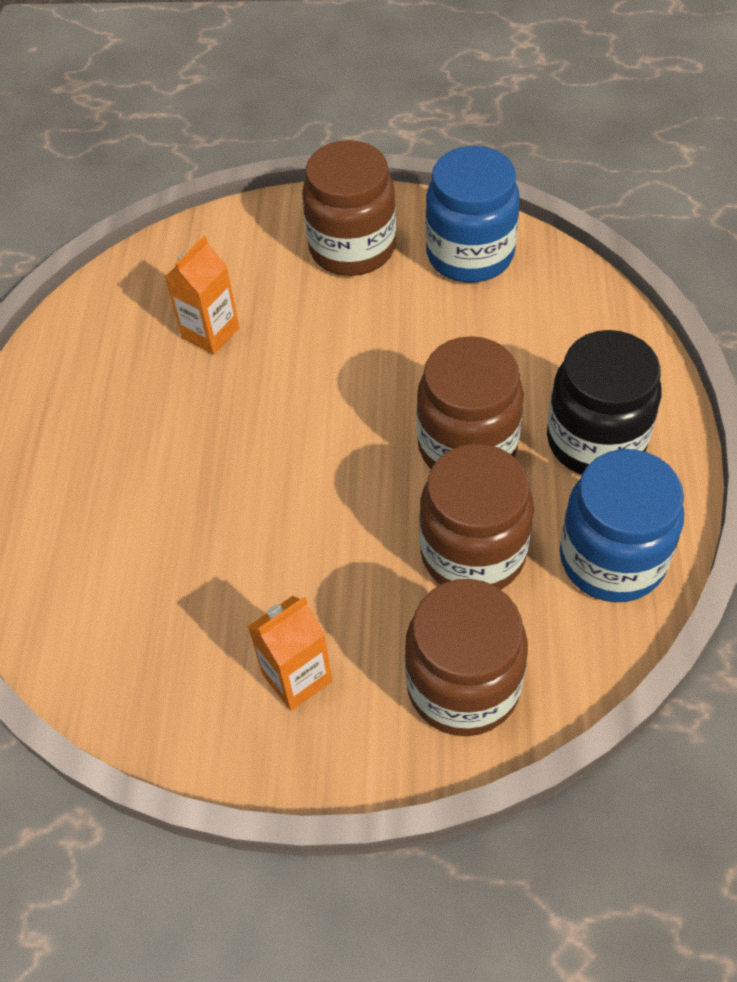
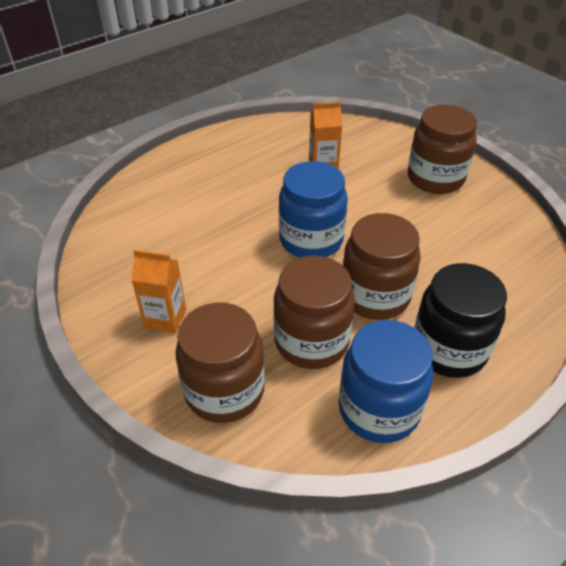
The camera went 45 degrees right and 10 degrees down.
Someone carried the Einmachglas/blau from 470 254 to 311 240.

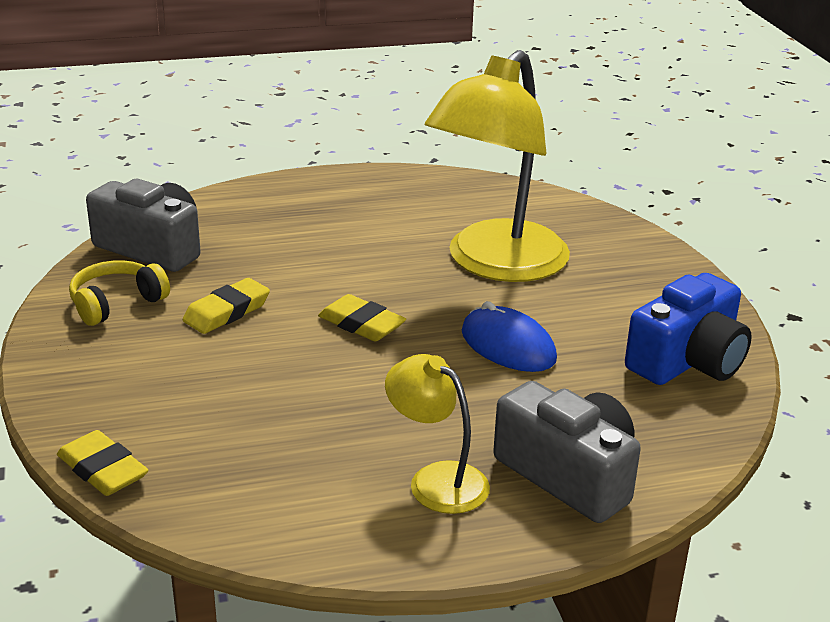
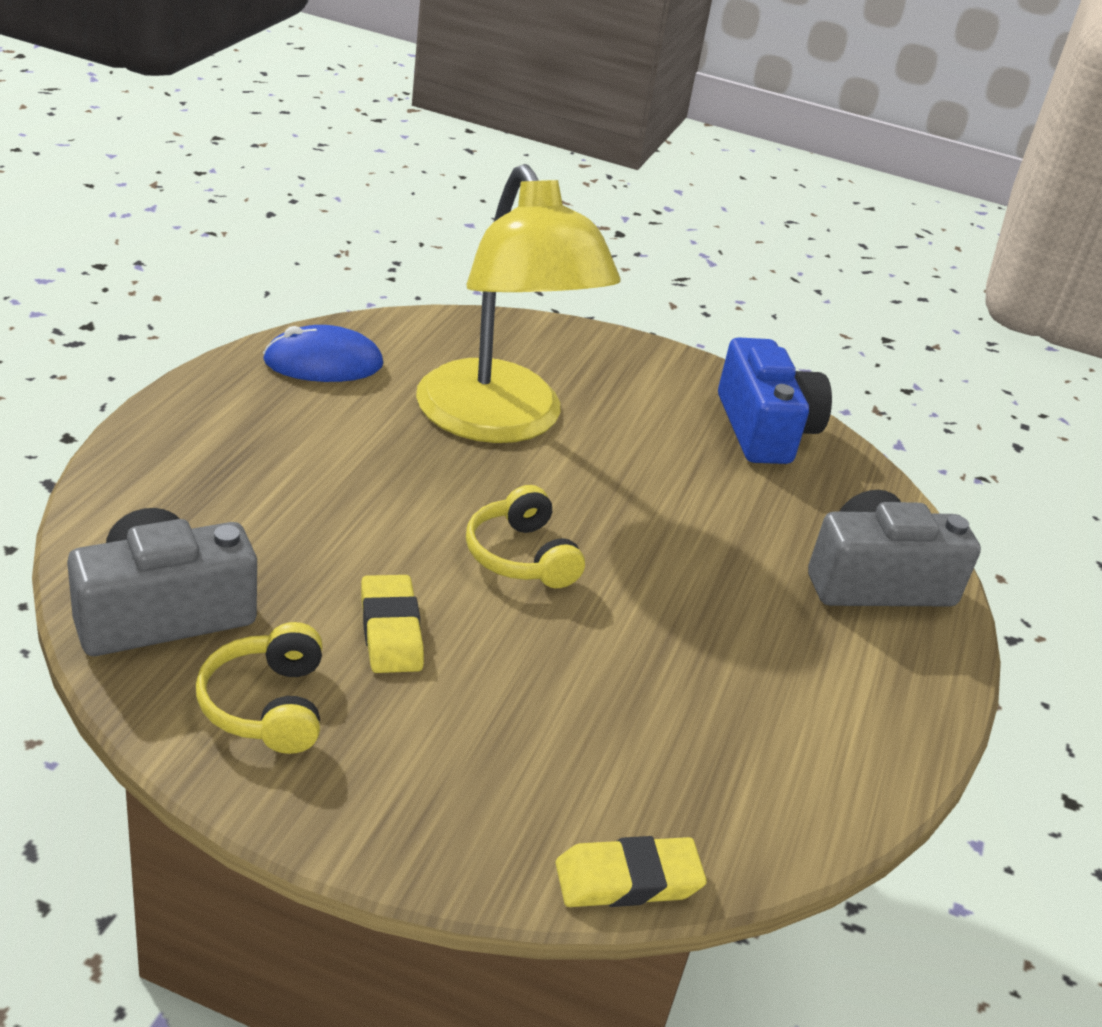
The camera went 60 degrees left and 5 degrees up.
Someone took away the Lampe/gelb at 436 480.
Someone carried the Computermaus/blau from 508 346 to 323 363.
Someone swapped the Radiergummi/gelb at 361 324 for the Kopfhörer/gelb at 521 556.

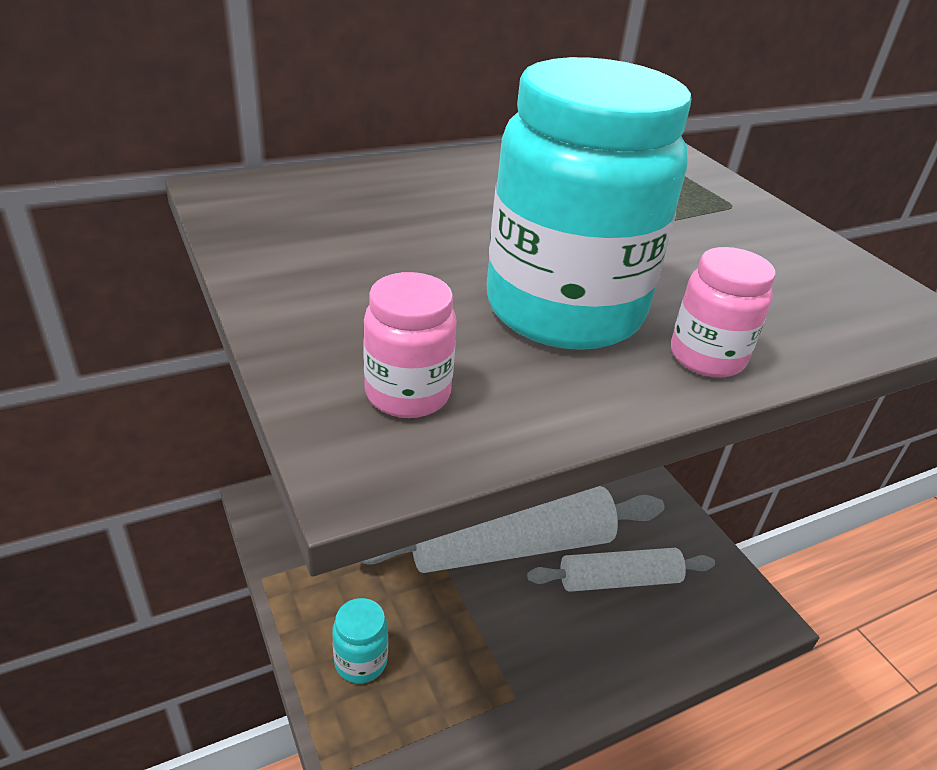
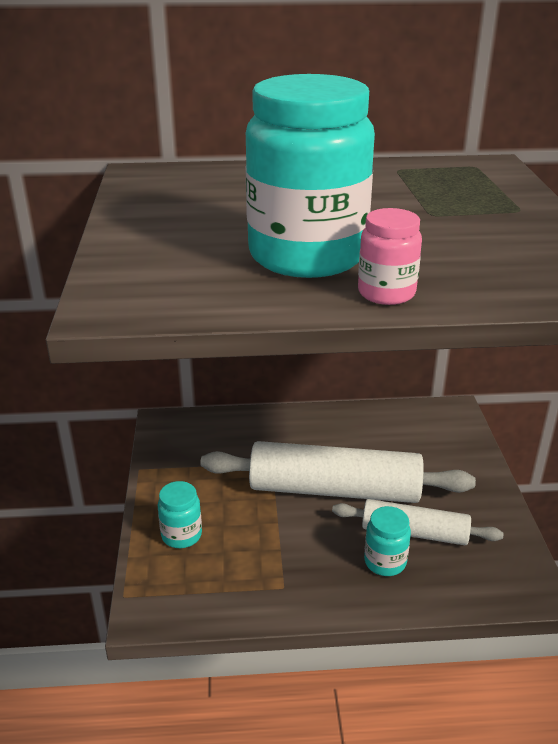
The camera went 25 degrees right and 5 degrees down.
Someone took away the Einmachglas/rosa at 407 394.
Someone put down the Einmachglas/türkis at 385 562.

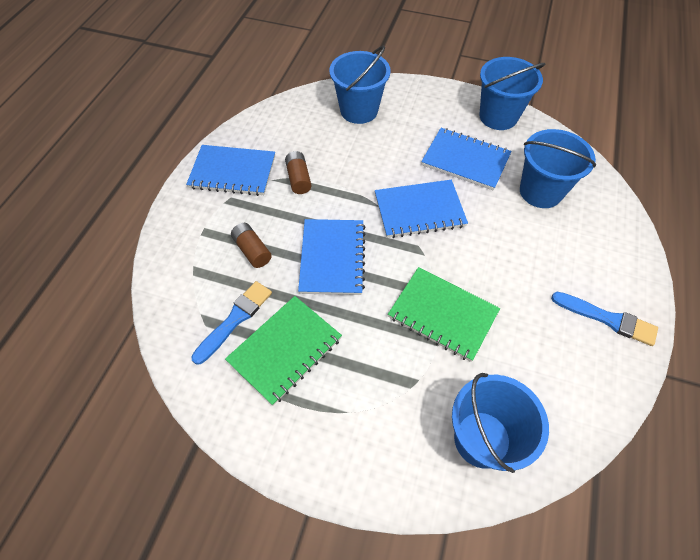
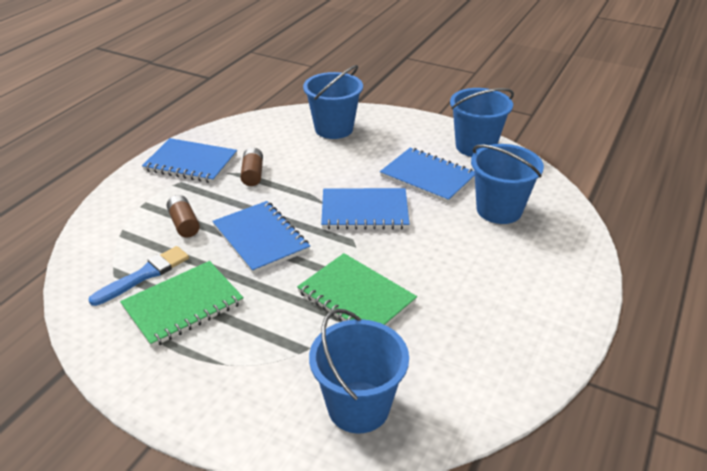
The camera went 10 degrees right and 20 degrees down.
Someone took away the Pinsel/blau at 607 319.
Someone rotated the Notizbuch/blau at 332 258 by 45 degrees counterclockwise.

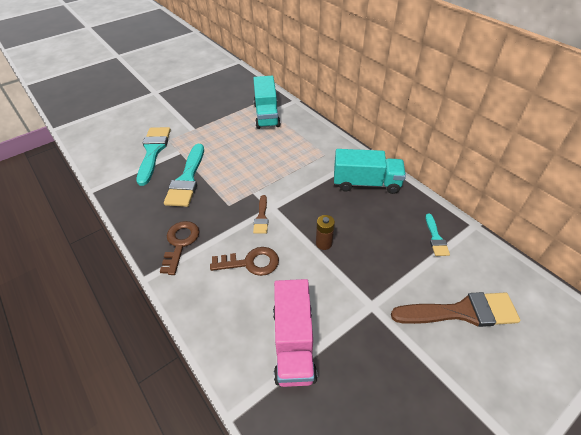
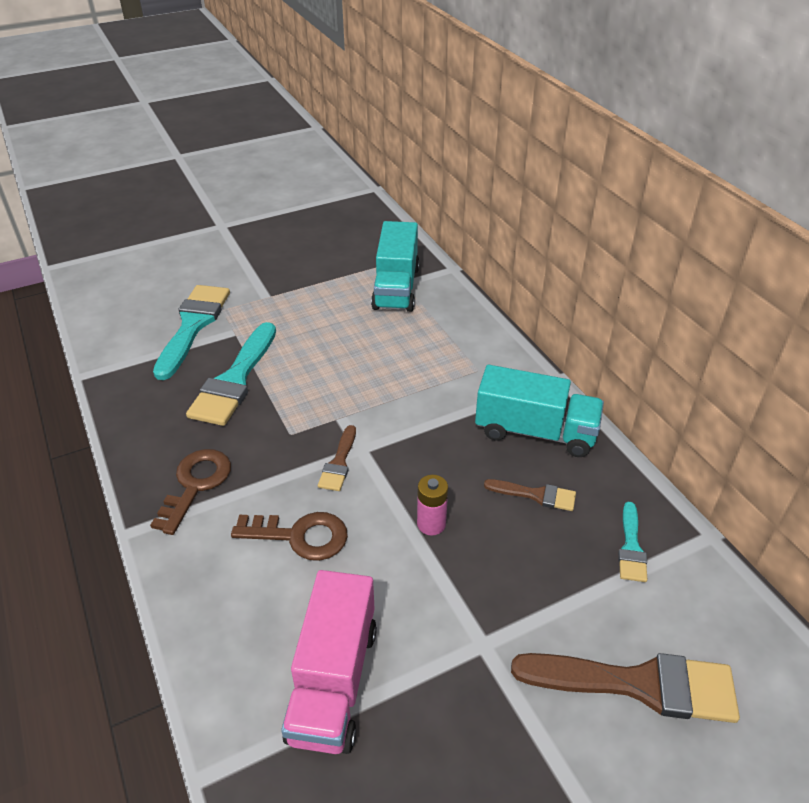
The camera went 10 degrees right and 5 degrees down.
Someone put down the Pinsel/braun at 536 495.
Someone repainted the Batterie/braun at 324 243, which became the Batterie/rosa at 431 524.

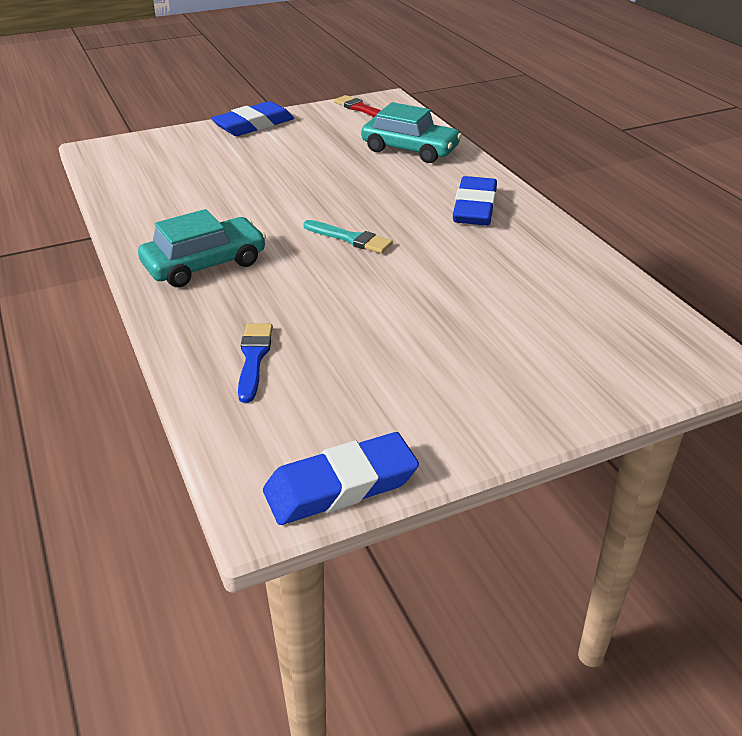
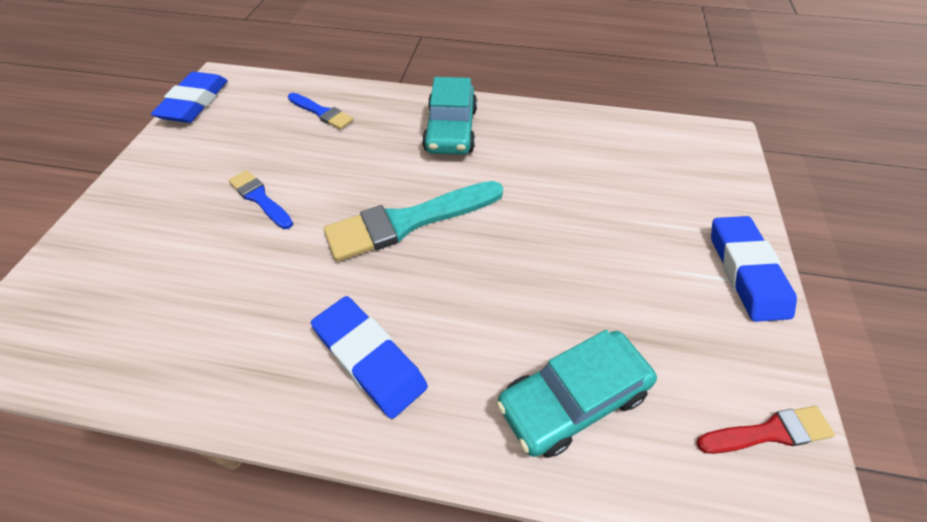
The camera went 125 degrees right and 15 degrees up.
Someone put down the Pinsel/blau at 260 198.
Someone scaled the Pinsel/türkis at 350 238 by 1.85.

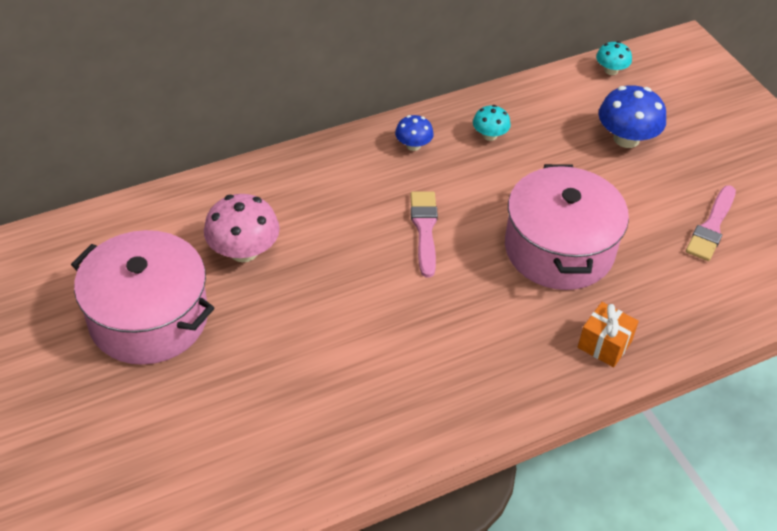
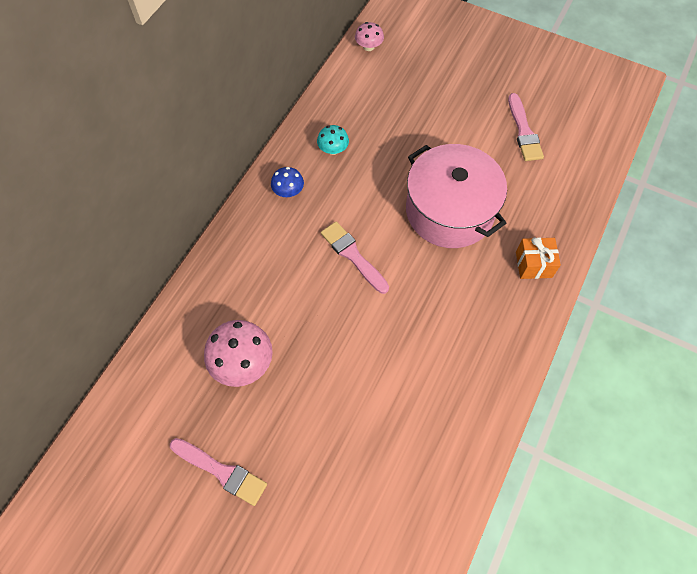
The camera went 35 degrees left and 15 degrees up.
Someone took away the Pilz/blau at 626 138.
Someone swapped the Kochtopf/rosa at 148 318 for the Pinsel/rosa at 221 471.
Someone repainted the Pilz/türkis at 611 70, which became the Pilz/rosa at 369 47.

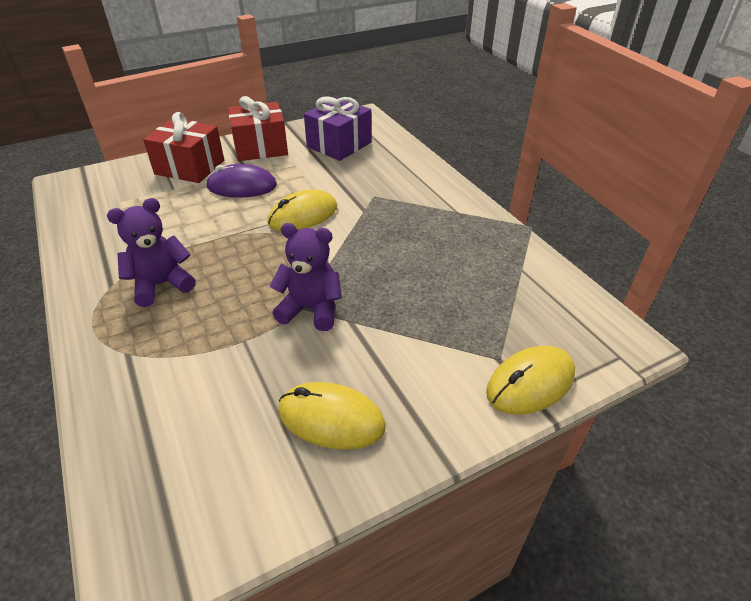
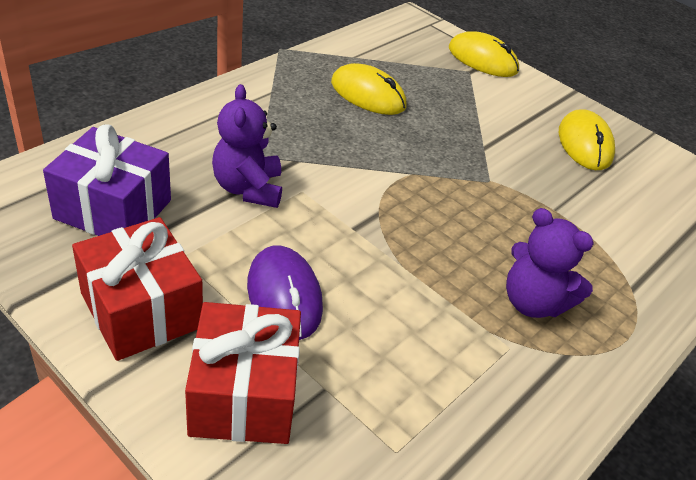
The camera went 115 degrees left and 0 degrees up.
Someone carried the Computermaus/gelb from 303 215 to 368 94.
Someone carried the Teddybär/lila from 311 309 to 248 188.

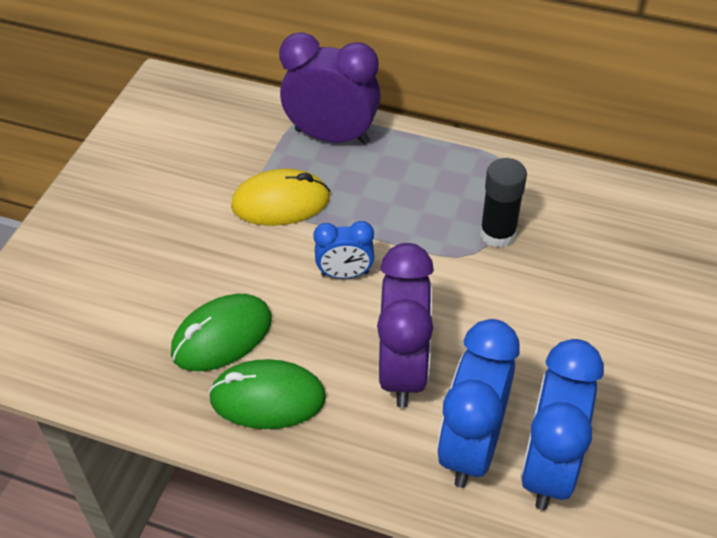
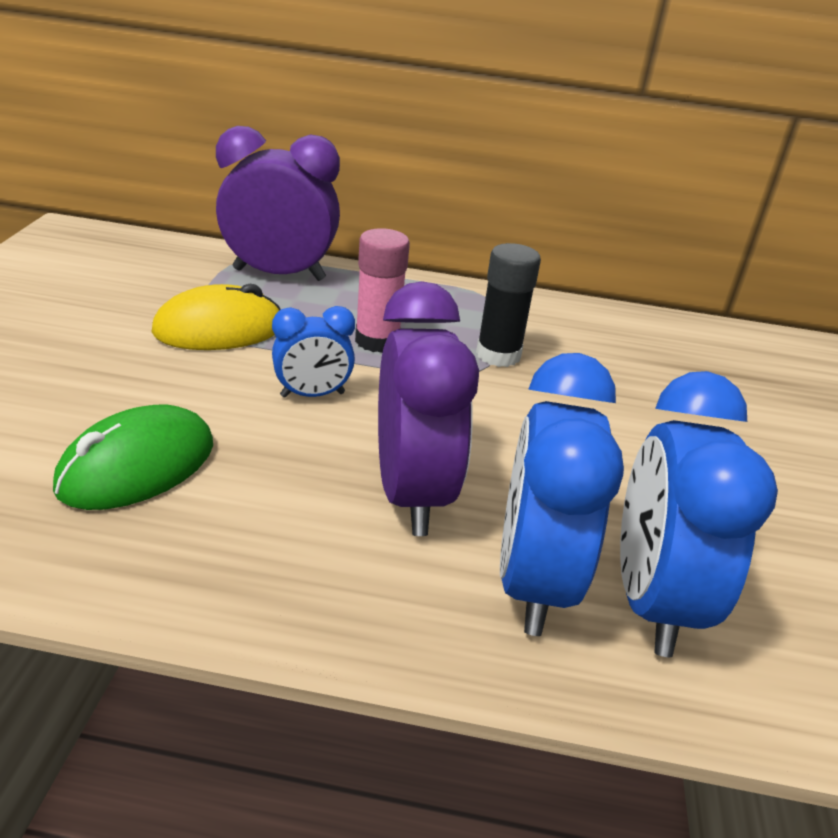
The camera went 15 degrees left and 15 degrees down.
Someone took away the Computermaus/grün at 267 398.
Someone put down the Klebestift/rosa at 377 340.

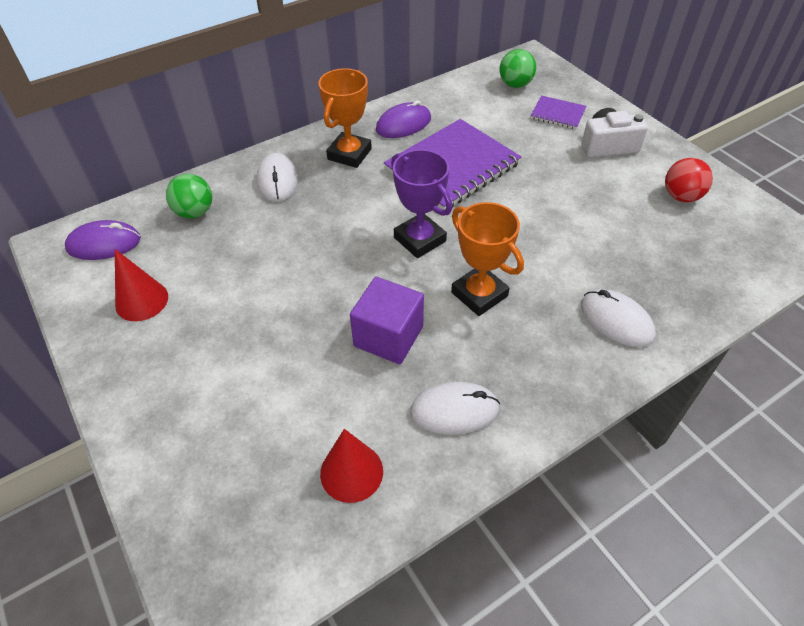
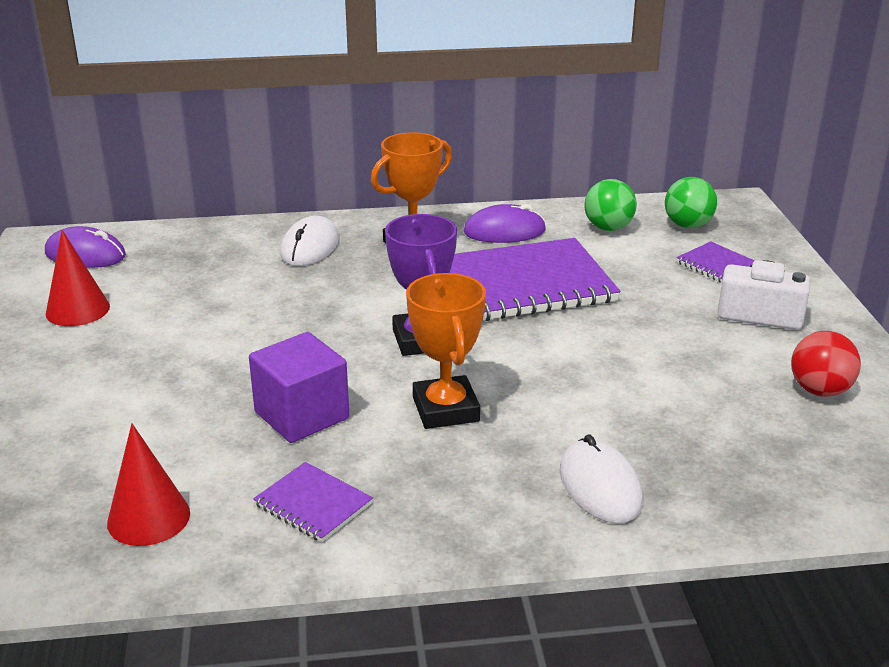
The camera went 25 degrees right and 20 degrees down.
Someone carried the Ball/grün from 195 212 to 608 228.
Someone swapped the Computermaus/weiß at 454 410 for the Notizbuch/lila at 313 504.

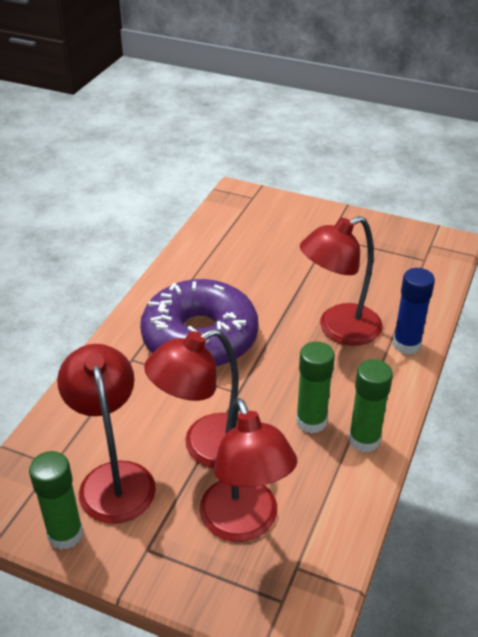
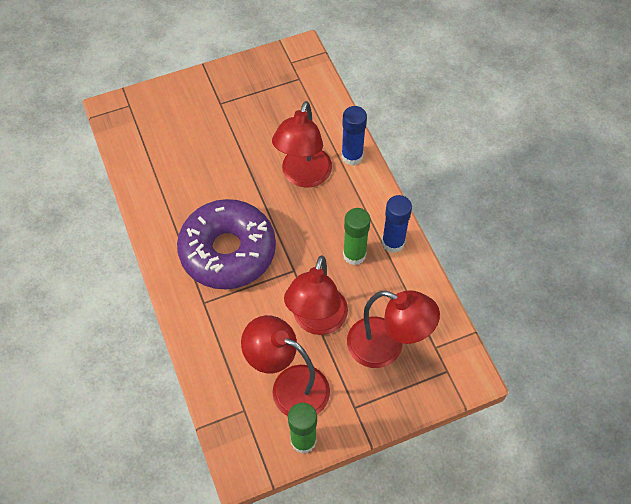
The camera went 45 degrees left and 20 degrees up.
Someone repainted the Klebestift/grün at 364 440, which became the Klebestift/blau at 393 242.

